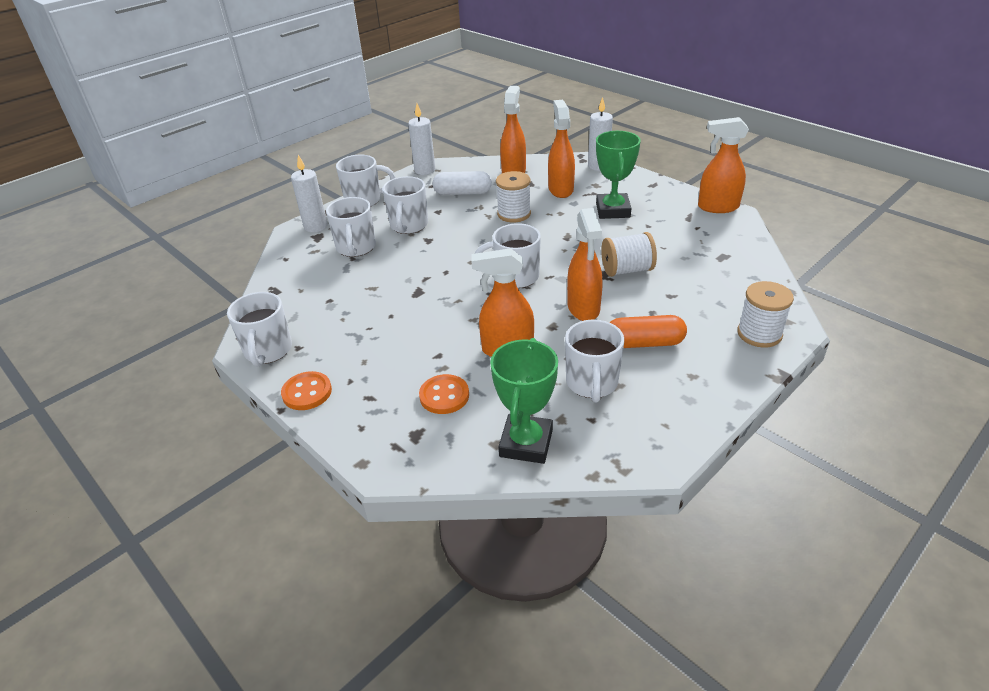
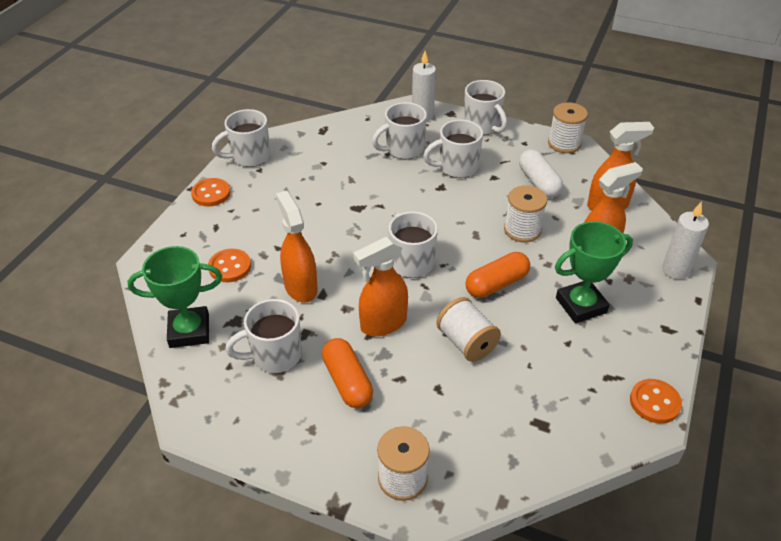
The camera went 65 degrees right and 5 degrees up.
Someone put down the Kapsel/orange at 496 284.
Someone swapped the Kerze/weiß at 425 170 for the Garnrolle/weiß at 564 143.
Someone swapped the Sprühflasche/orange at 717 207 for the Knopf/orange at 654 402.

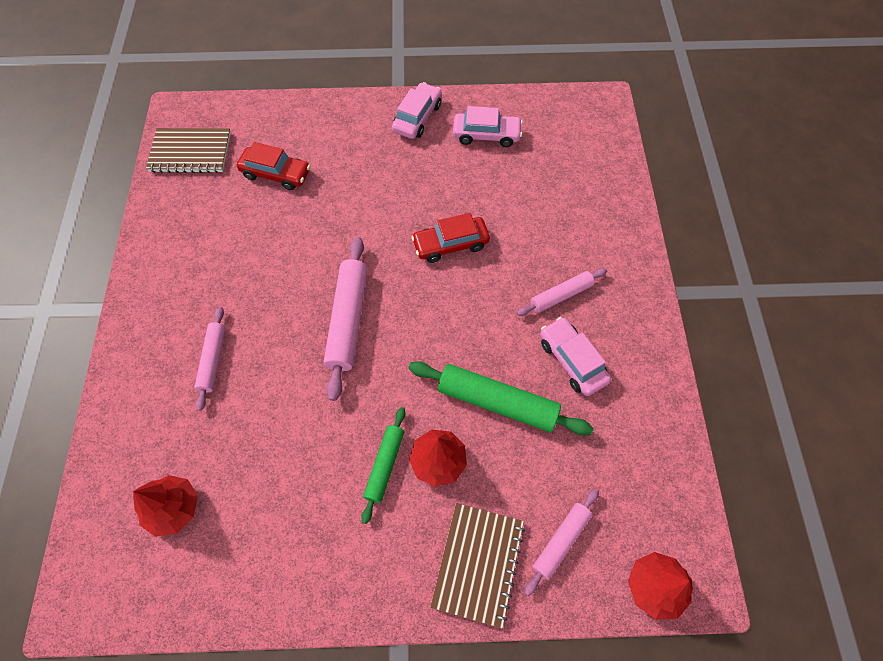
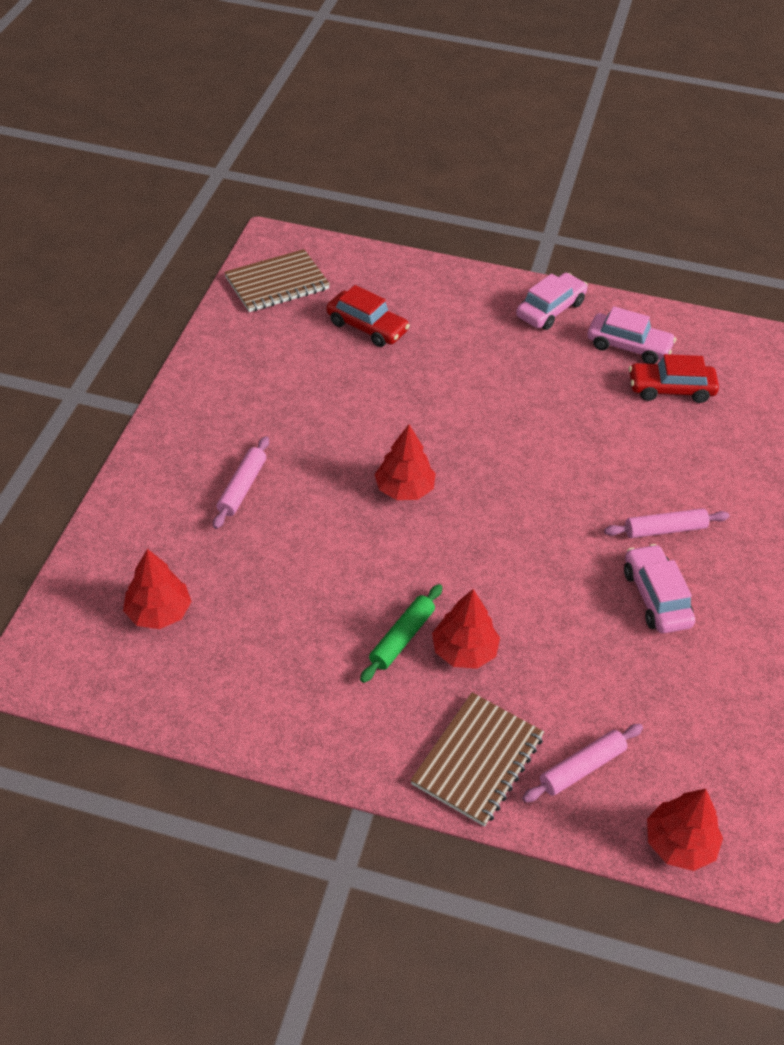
The camera went 15 degrees right and 15 degrees down.
Someone took away the Nudelholz/grün at 497 402.
Someone carried the Auto/rot from 450 244 to 670 389.
Someone swapped the Nudelholz/rosa at 348 320 for the Baum/rot at 404 489.
Someone rotated the Notizbuch/braun at 190 152 by 45 degrees counterclockwise.

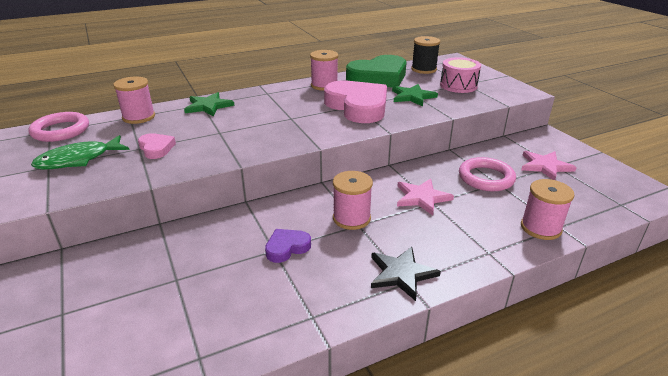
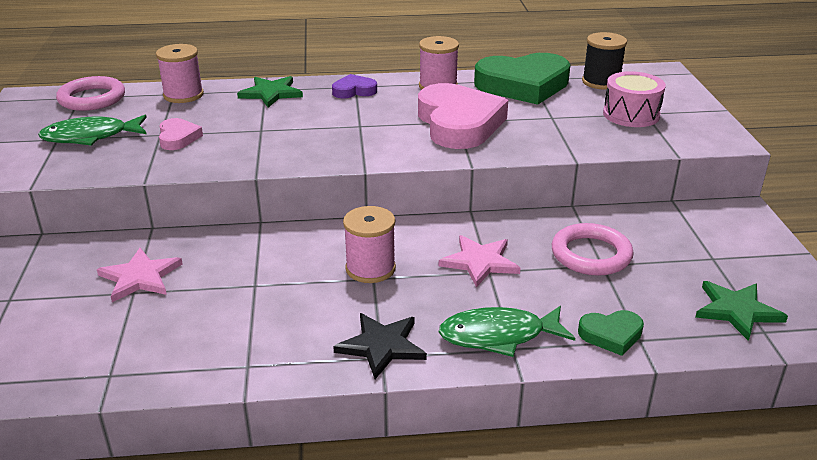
The camera went 20 degrees right and 0 degrees up.
Someone put down the Fisch/grün at 498 336.
Someone carried the Herz/lila from 287 248 to 354 91.
Someone carried the Stern/grün from 412 96 to 736 311.
Someone carried the Stern/rosa from 545 166 to 140 277.
Someone swapped the Garnrolle/rosa at 540 228 for the Herz/grün at 611 335.

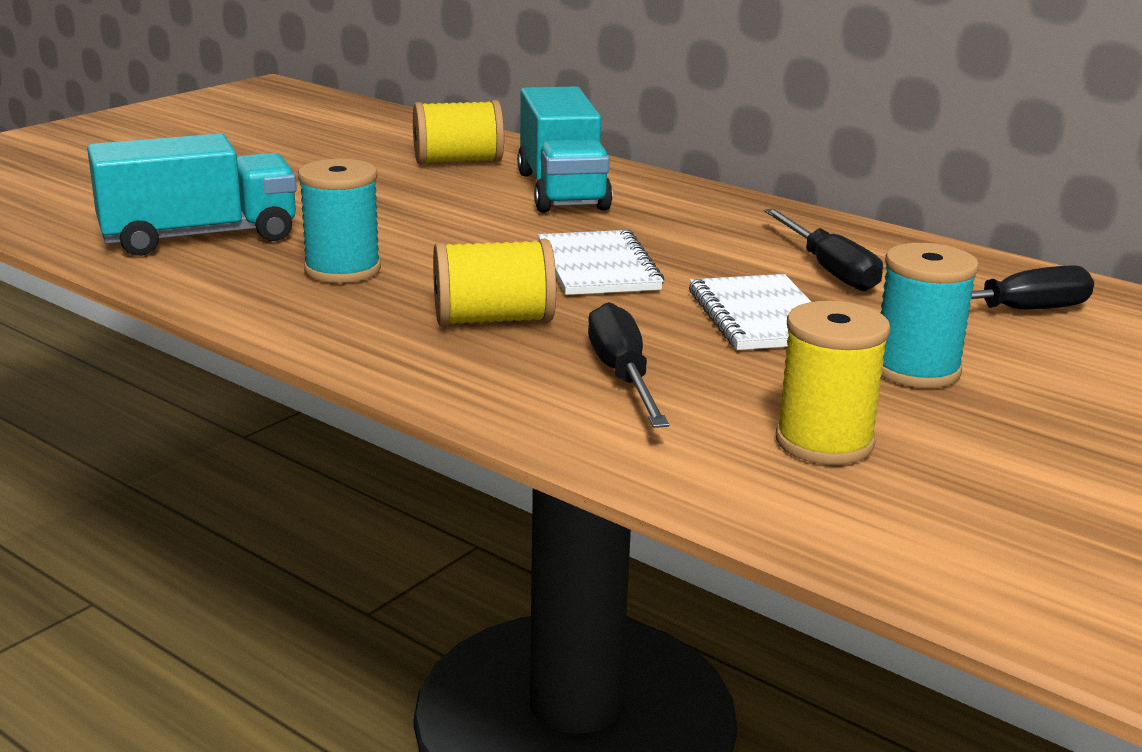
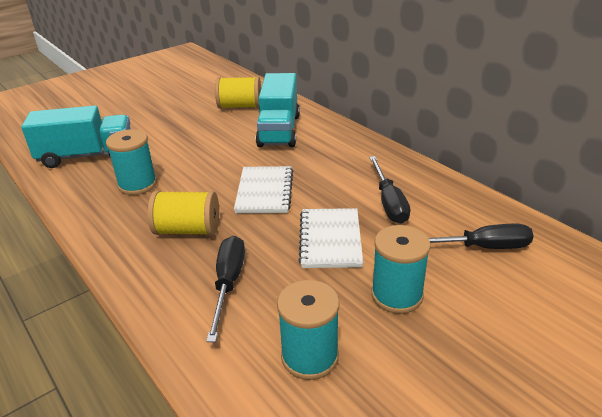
The camera went 15 degrees right and 10 degrees up.
Someone repainted the Garnrolle/gelb at 824 442, which became the Garnrolle/türkis at 309 356.

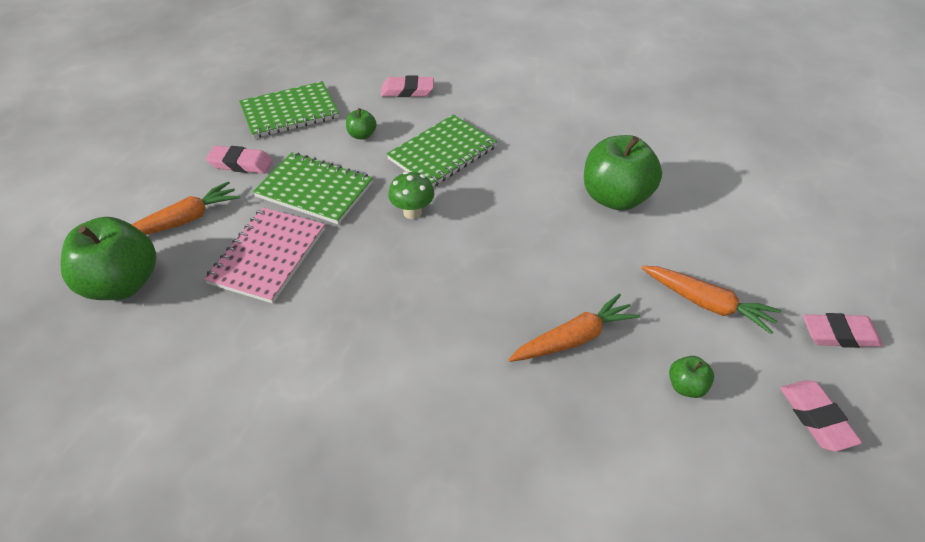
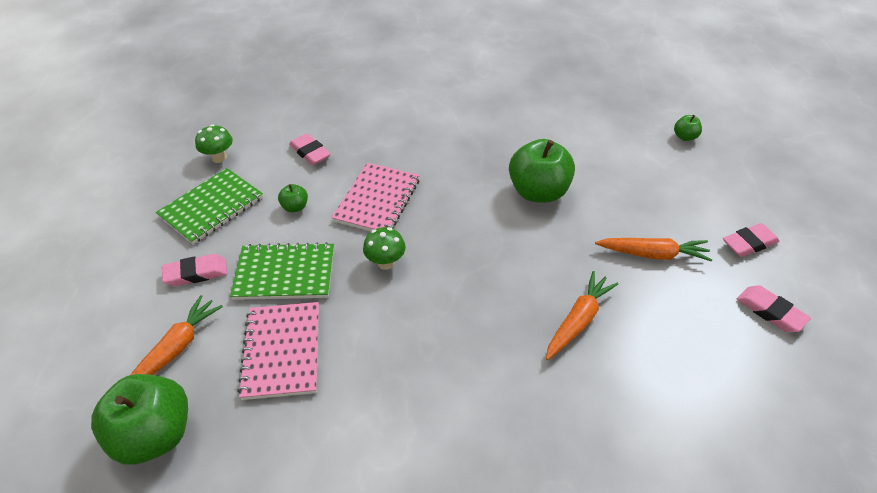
The camera went 25 degrees left and 0 degrees up.
Someone put down the Pilz/grün at 219 158.
Someone carried the Apfel/grün from 686 386 to 685 137.
Someone repainted the Notizbuch/grün at 442 153, which became the Notizbuch/rosa at 377 200.
Someone rotated the Radiergummi/rosa at 407 91 by 75 degrees clockwise.

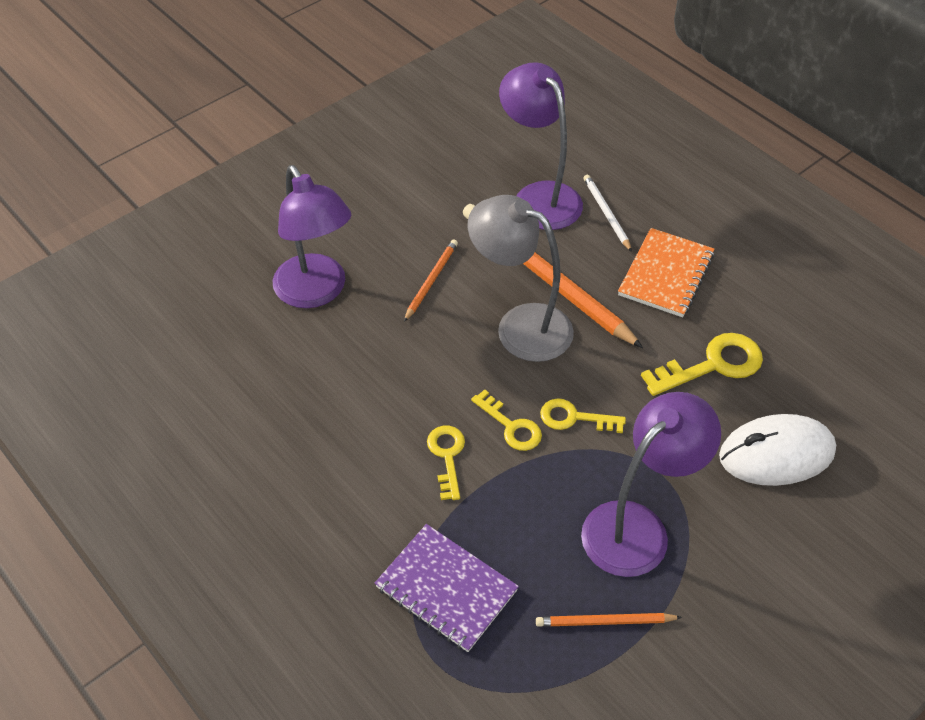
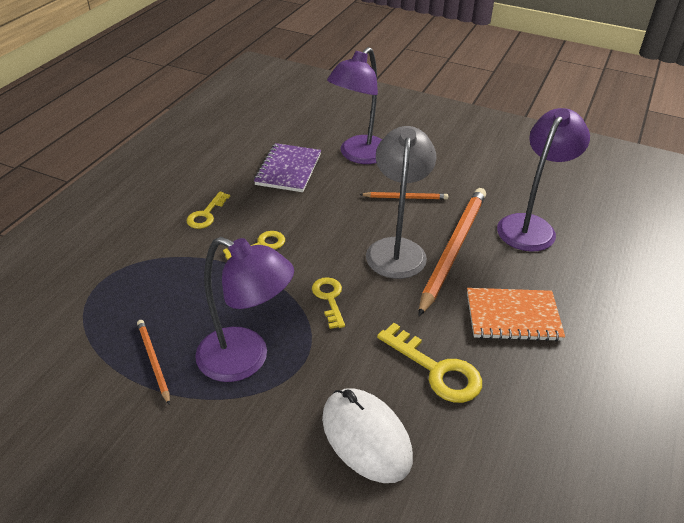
The camera went 65 degrees right and 10 degrees down.
Someone took away the Bleistift/weiß at 606 213.
Someone carried the Notizbuch/lila from 446 589 to 288 169.
Someone carried the Schlüssel/gelb from 511 426 to 206 214.

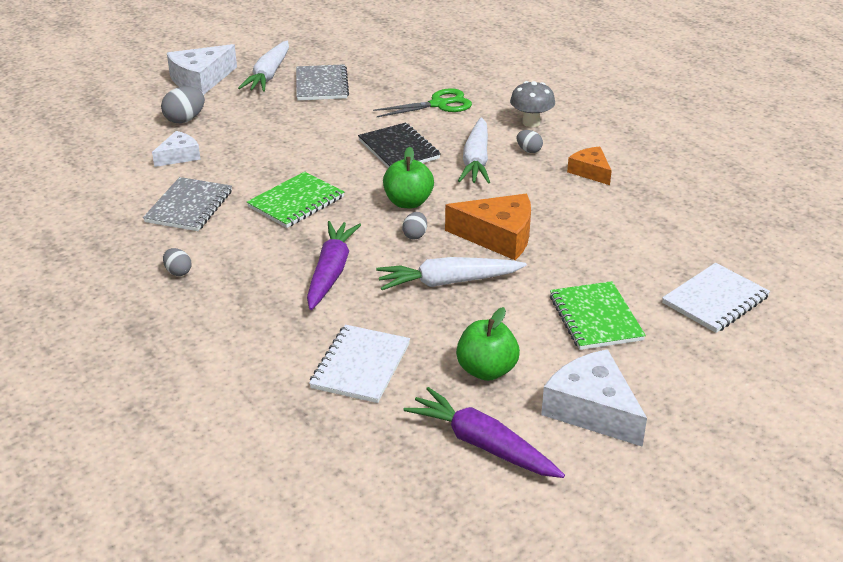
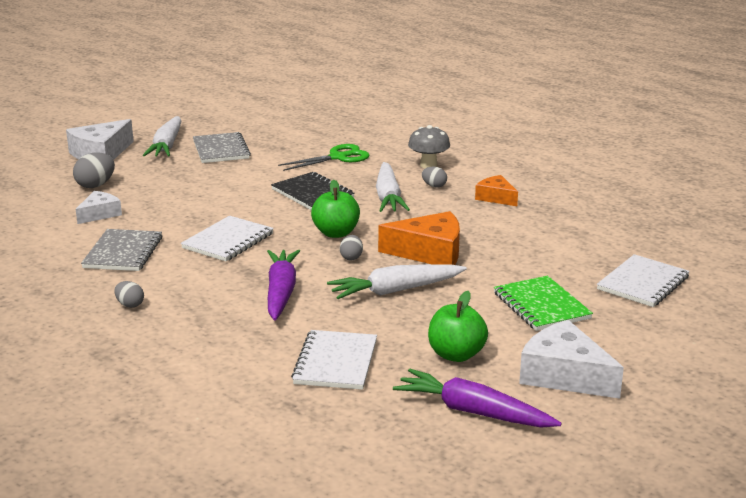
The camera went 10 degrees left and 10 degrees down.
Someone repainted the Notizbuch/grün at 296 202, which became the Notizbuch/weiß at 228 241.

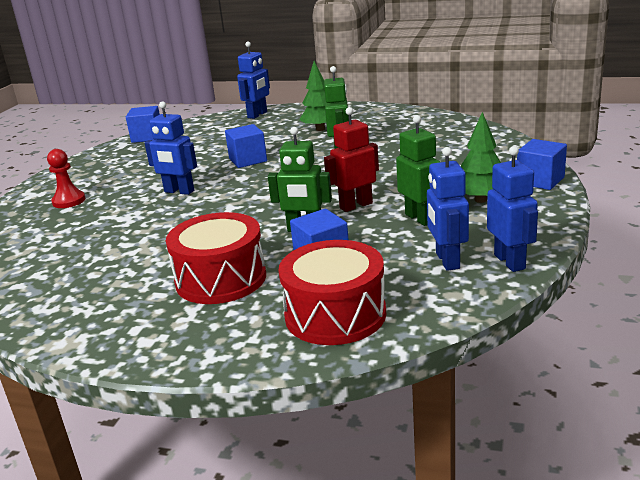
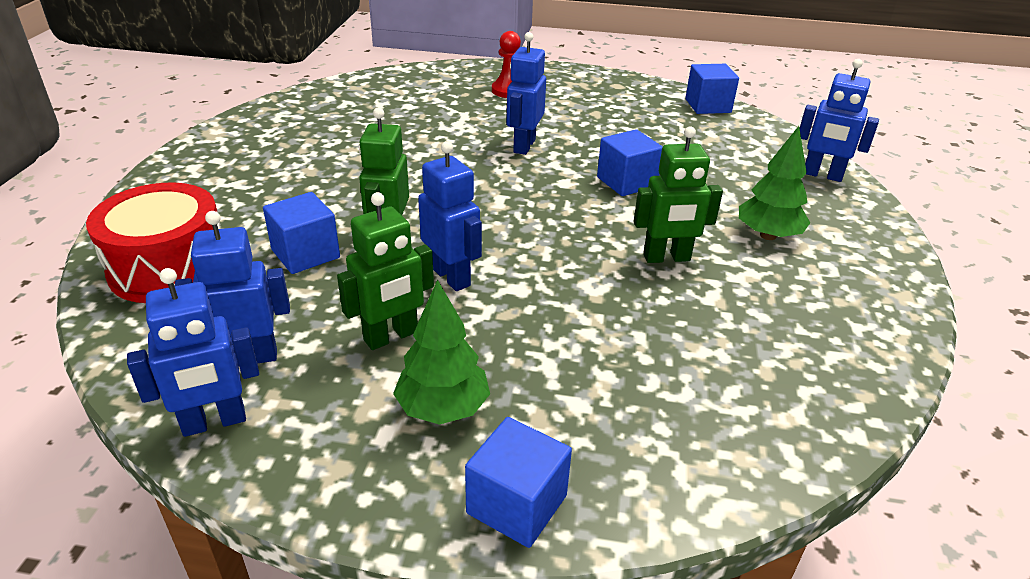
The camera went 80 degrees right and 10 degrees up.
Someone took away the Trommel/rot at 221 279.
Someone repainted the Roboter/rot at 356 205, which became the Roboter/blau at 451 277.

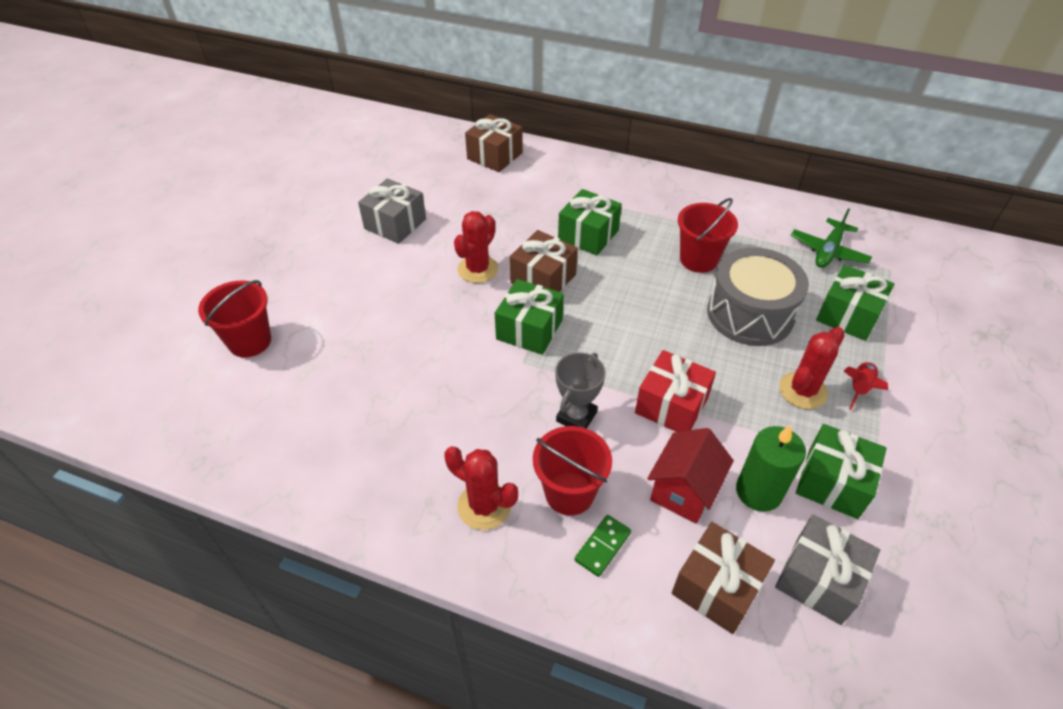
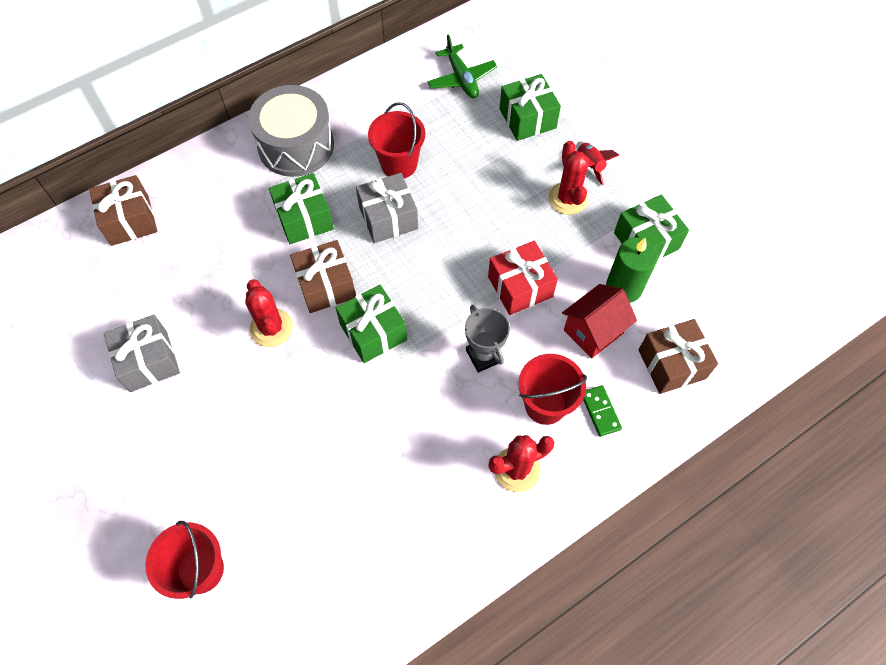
The camera went 55 degrees left and 15 degrees up.
Someone carried the Trommel/grau from 750 314 to 296 145.
Someone carried the Geschenk/grau from 818 579 to 388 218.
Someone rotated the Haus/rot at 683 491 by 75 degrees clockwise.

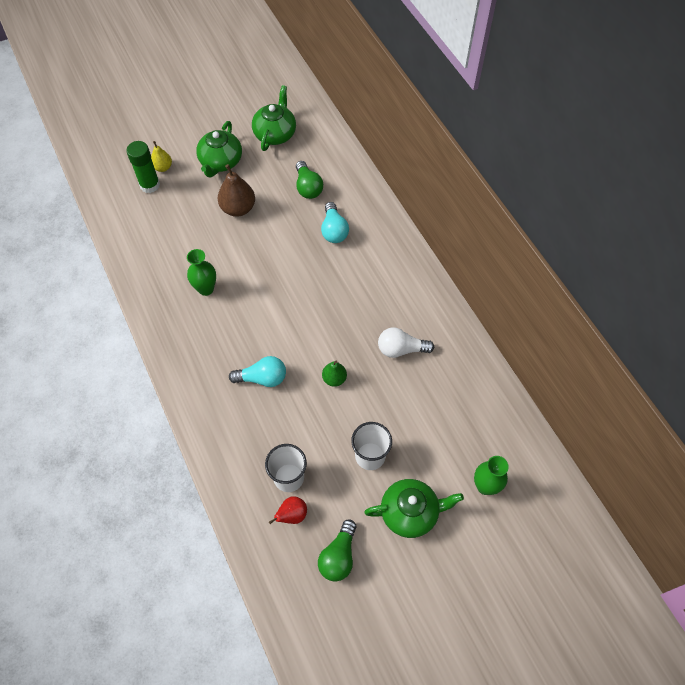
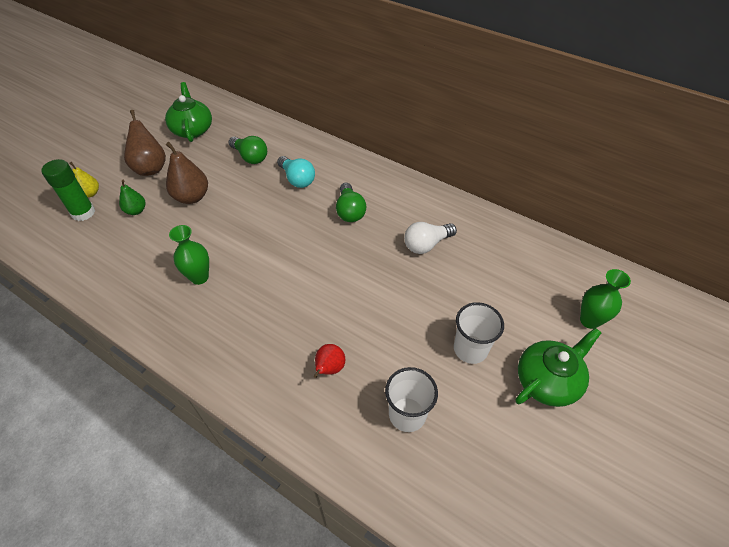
The camera went 30 degrees left and 10 degrees down.
Someone took away the Glühbirne/türkis at 262 378.
Someone carried the Birne/rot from 292 515 to 329 368.
Someone carried the Glühbirne/grün from 338 556 to 350 211.
Someone carried the Birne/grün from 334 379 to 136 211.
Someone swapped the Teekanne/grün at 220 162 for the Birne/braun at 151 168.

